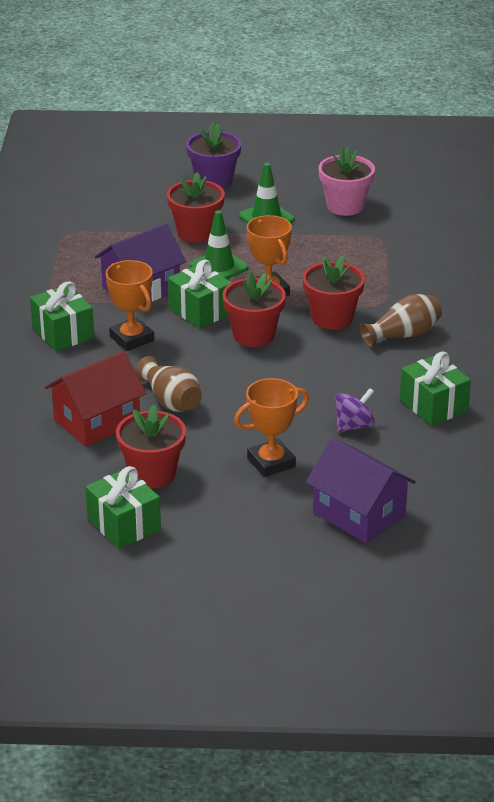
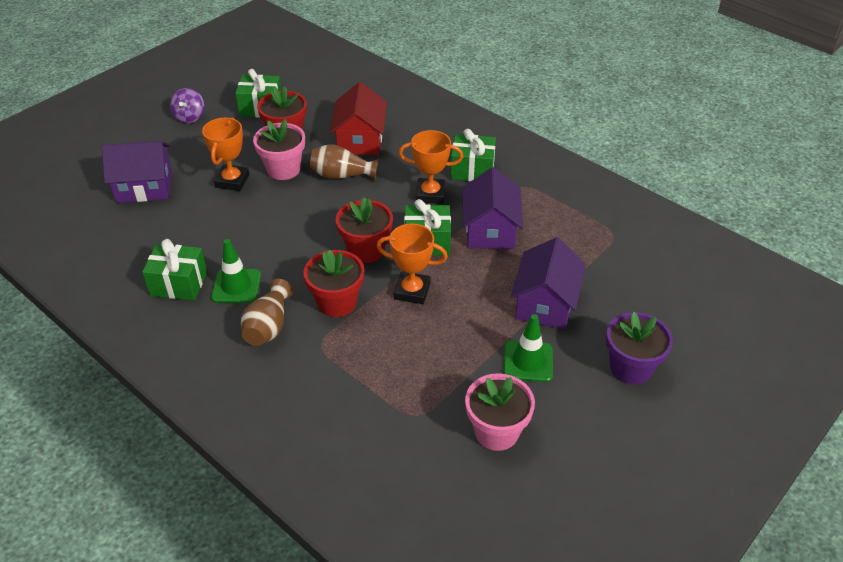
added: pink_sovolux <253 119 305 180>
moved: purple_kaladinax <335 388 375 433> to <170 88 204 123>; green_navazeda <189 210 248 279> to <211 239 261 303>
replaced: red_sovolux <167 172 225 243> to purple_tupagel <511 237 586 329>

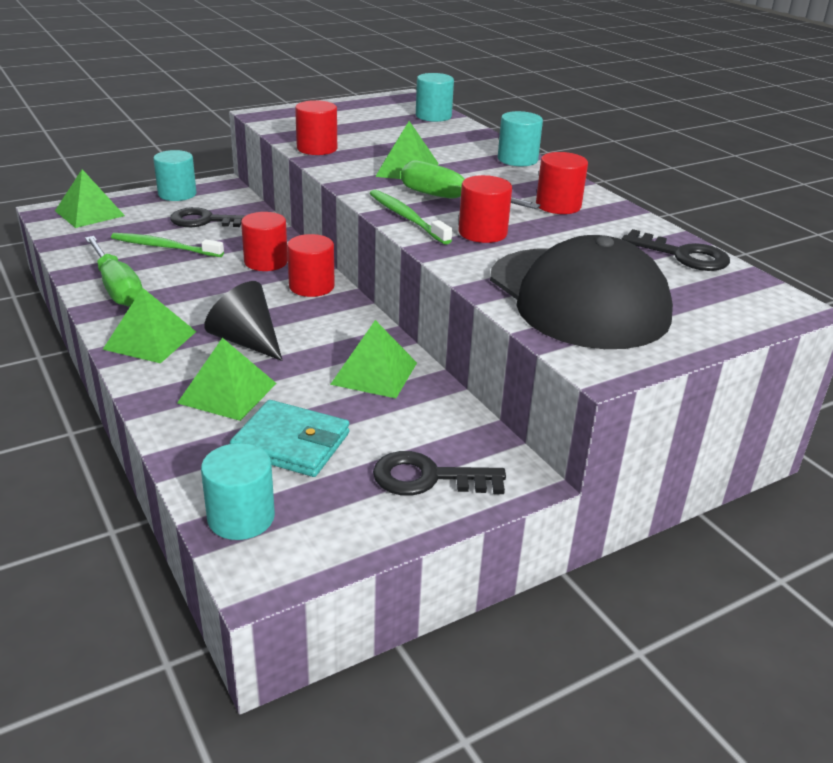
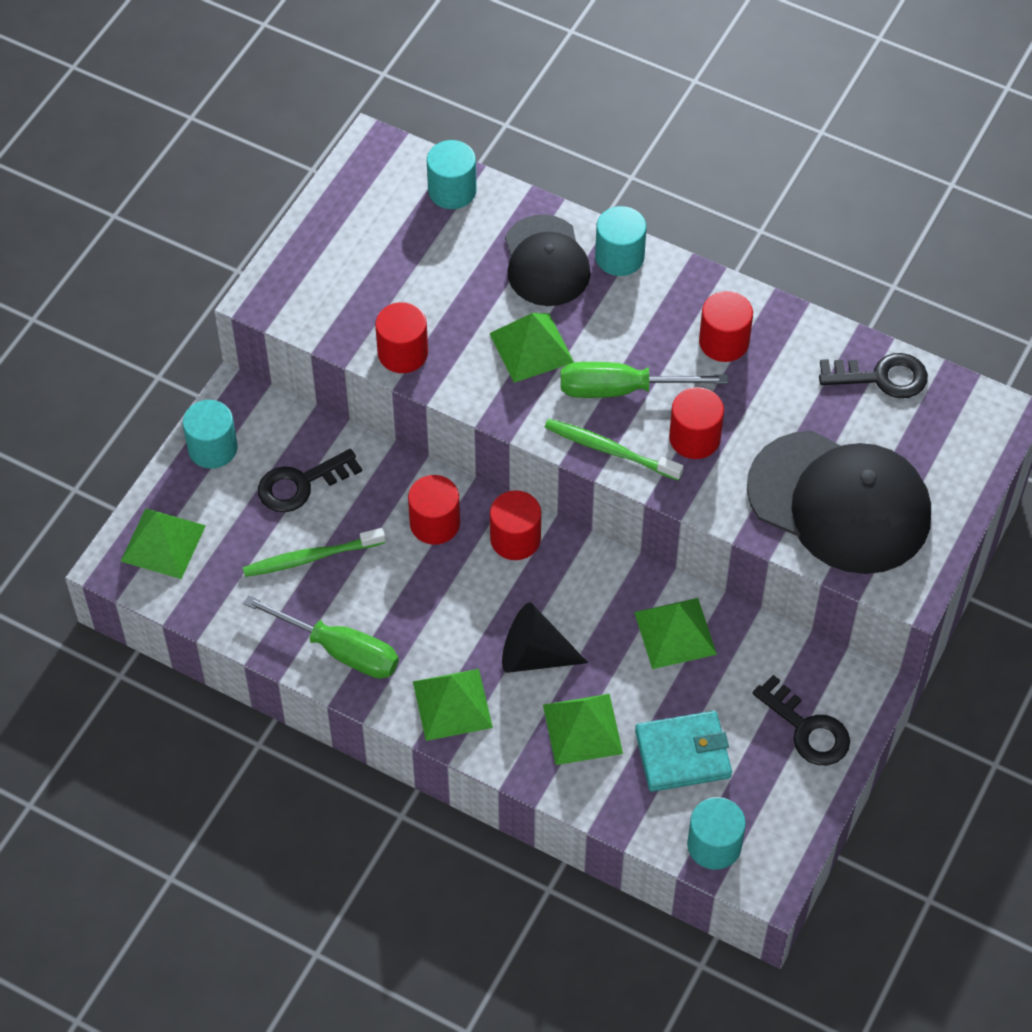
added: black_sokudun <505 215 591 306>
turned: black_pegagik <373 451 506 496> = <753 675 850 765> 105 degrees counterclockwise

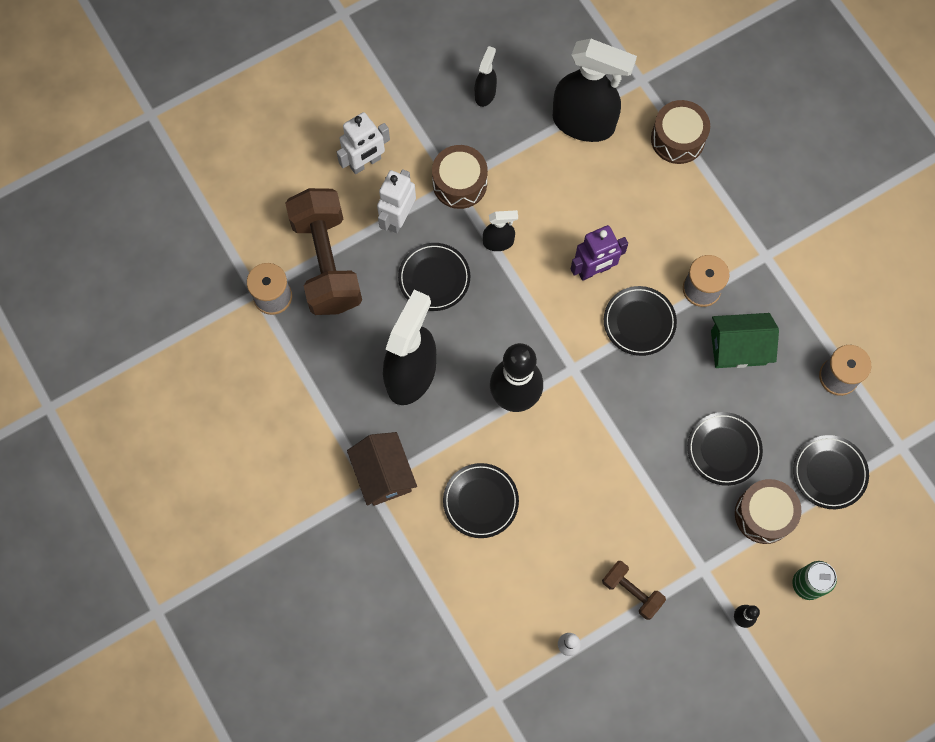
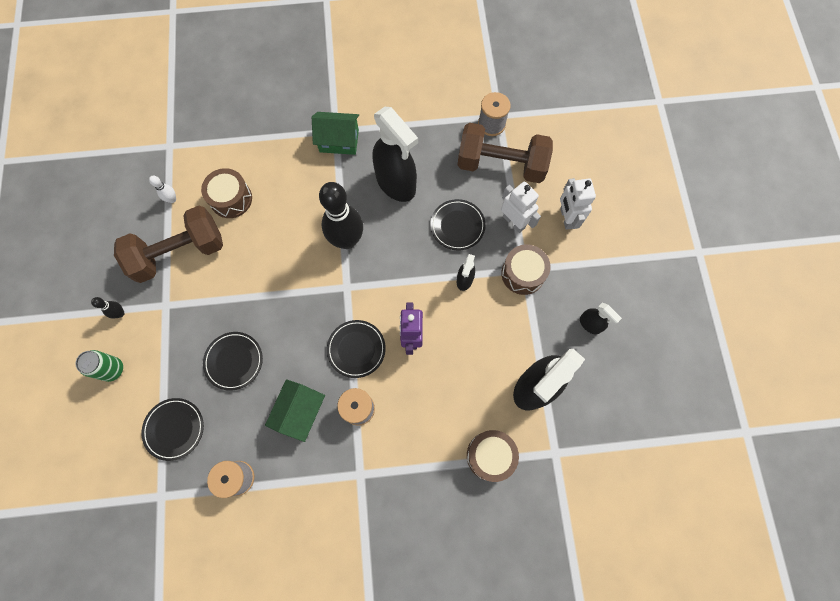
removed: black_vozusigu <443 463 519 538>
moved: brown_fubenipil <735 479 802 544> to <201 168 252 218>
recoloured: brown_tupagel <347 432 417 506> to green_tupagel <312 112 359 155>
resized: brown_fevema <602 561 666 620> = <114 206 223 283> x2.05

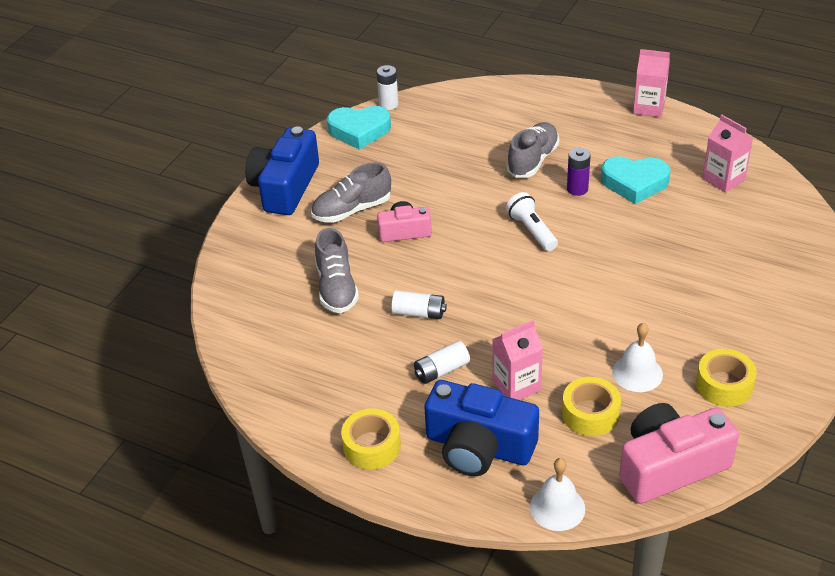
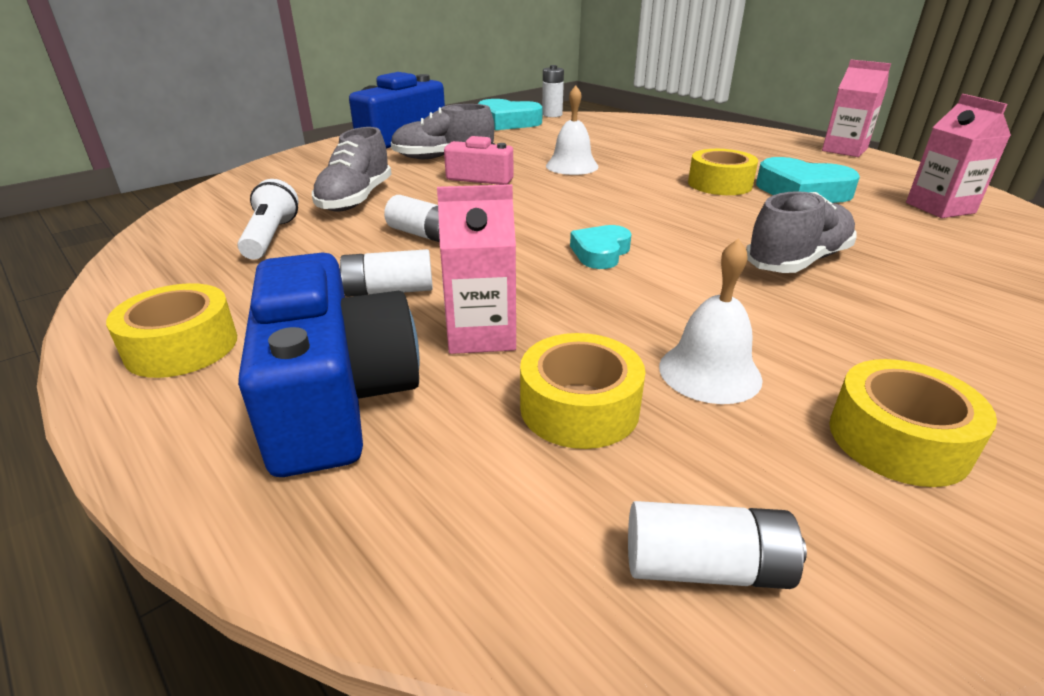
added: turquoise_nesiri <570 225 632 269>
moved: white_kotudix <506 192 558 251> to <237 179 299 259>; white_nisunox <530 458 585 531> to <546 86 599 175>; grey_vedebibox <506 122 559 178> to <746 191 857 273>
replaced: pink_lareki <619 403 739 504> to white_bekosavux <628 501 807 589>; purple_bekosavux <567 148 591 196> to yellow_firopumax <688 149 758 195>
turned: blue_lareki <424 380 539 476> = <238 253 420 477> 150 degrees counterclockwise

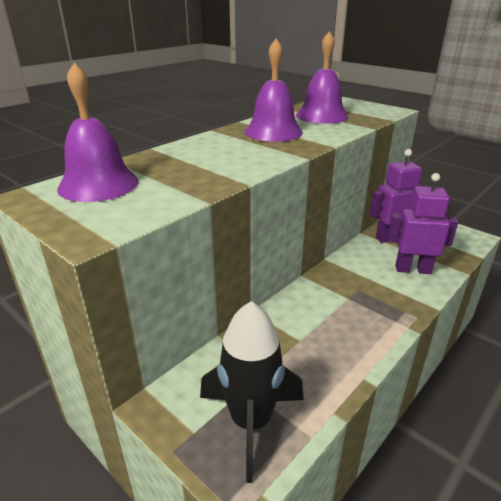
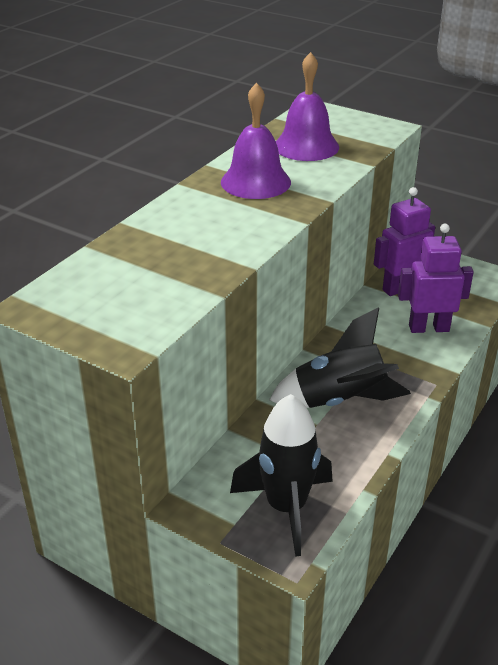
removed: purple_nisunox <57 63 139 202>
added: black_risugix <269 307 411 408>

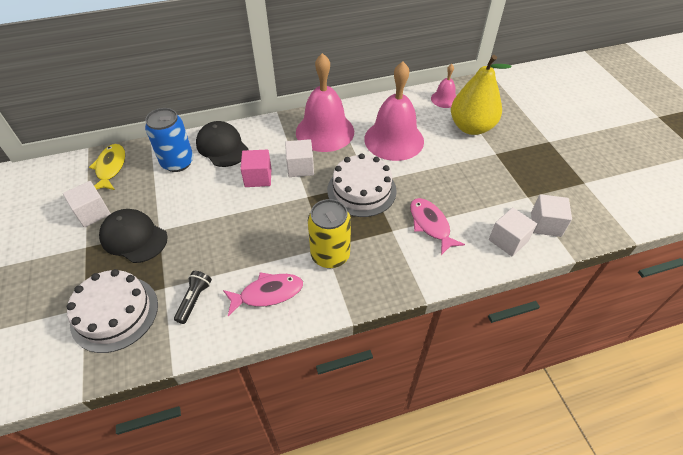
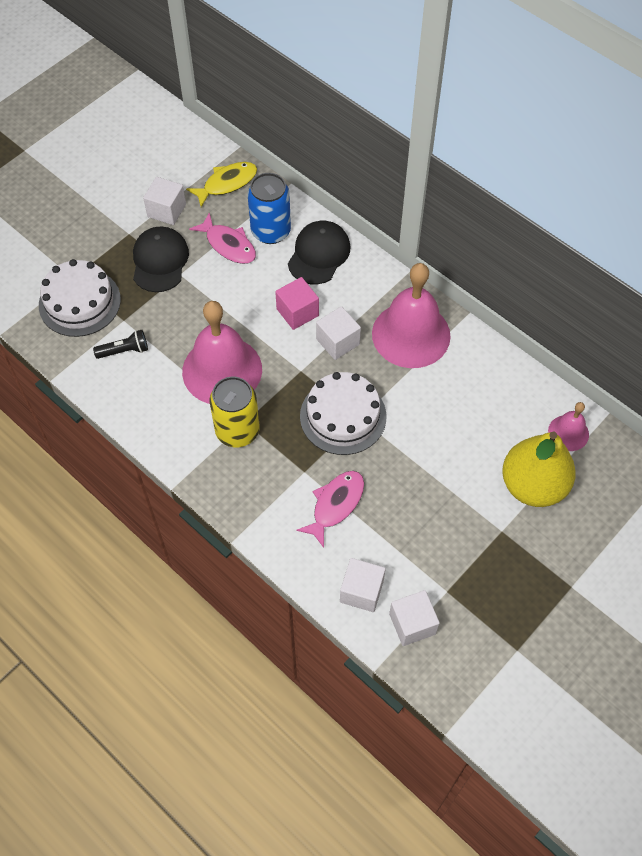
moved: pink_nisunox <364 61 424 161> to <182 301 262 404>; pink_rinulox <223 272 303 316> to <189 212 256 264>

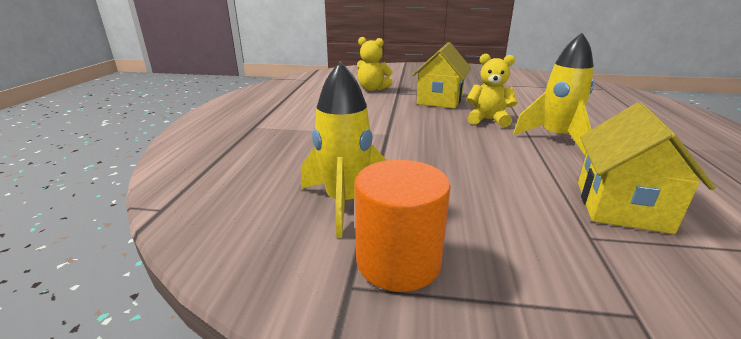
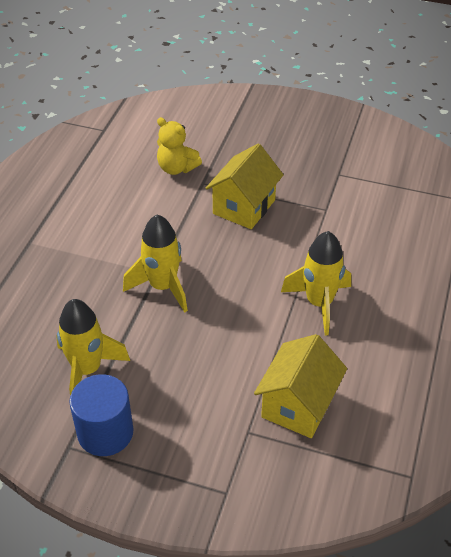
removed: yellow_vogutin <466 54 518 127>
added: yellow_risugix <123 214 188 312>
recoloured: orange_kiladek <354 160 451 292> to blue_kiladek <69 374 133 456>

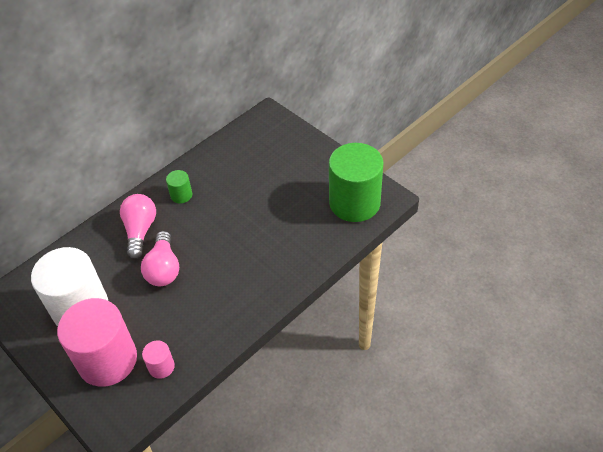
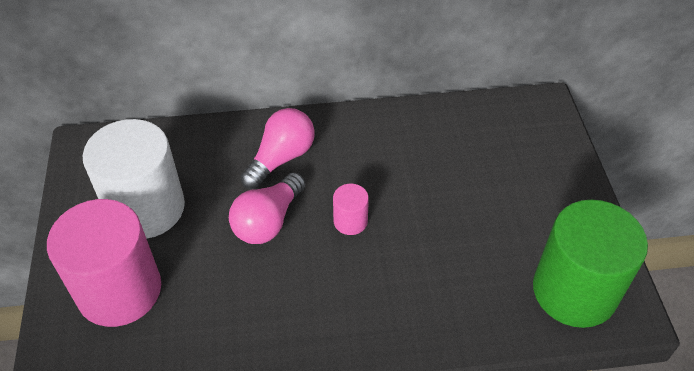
removed: green_kiladek <166 170 192 204>
moved: pink_kiladek <142 340 175 379> to <333 184 369 235>

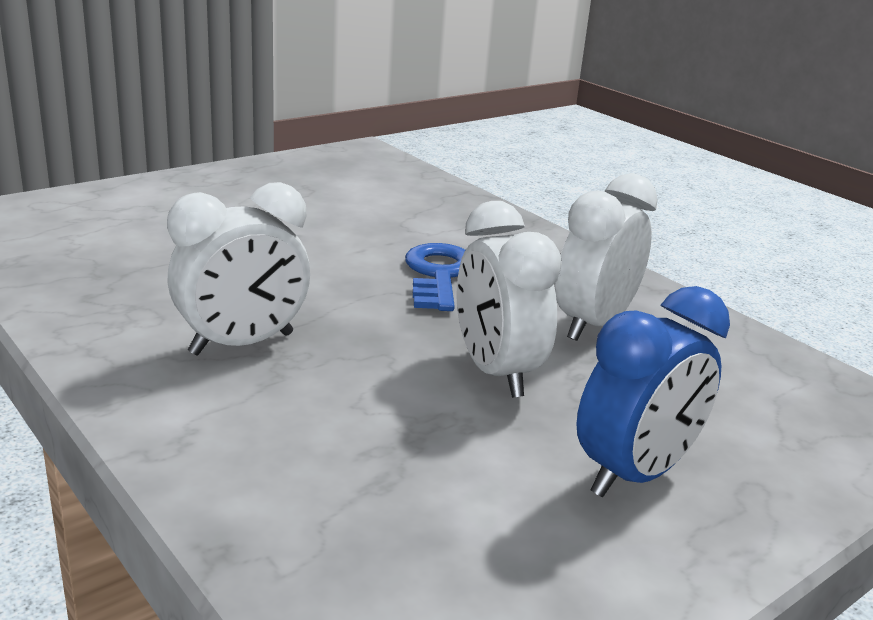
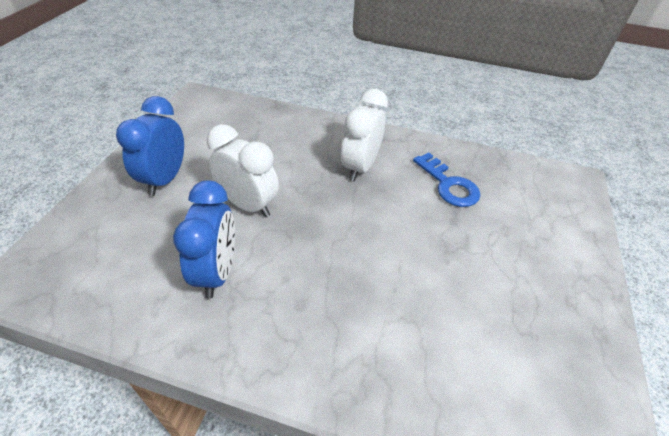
moved: blue_pegagik <405 243 465 311> to <413 153 481 207>
recoloured: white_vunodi <555 173 658 341> to blue_vunodi <173 181 235 299>

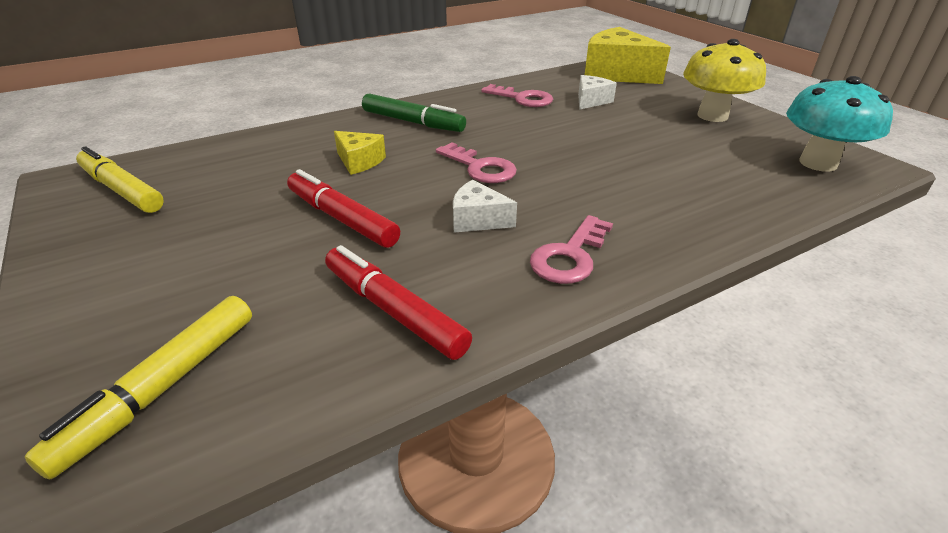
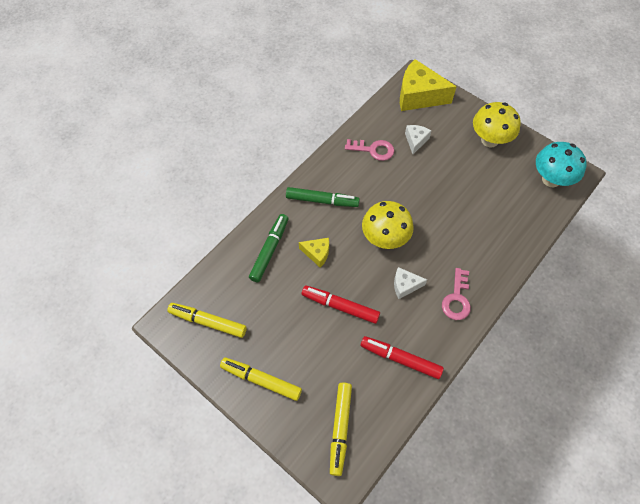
added: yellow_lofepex <220 357 302 401>; green_lofepex <249 214 289 282>
replaced: pink_pegagik <436 142 517 183> to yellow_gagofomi <362 201 414 249>

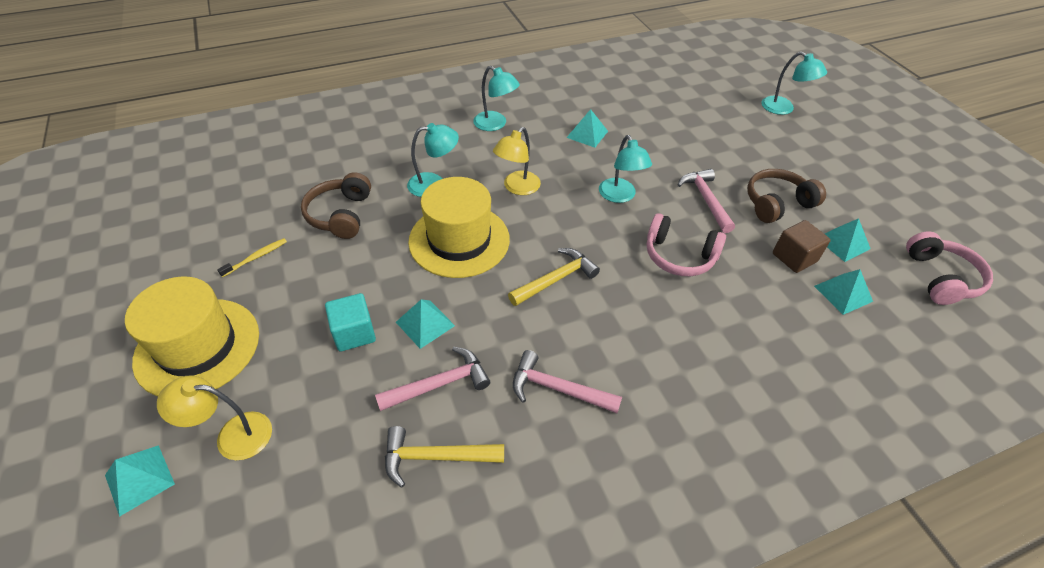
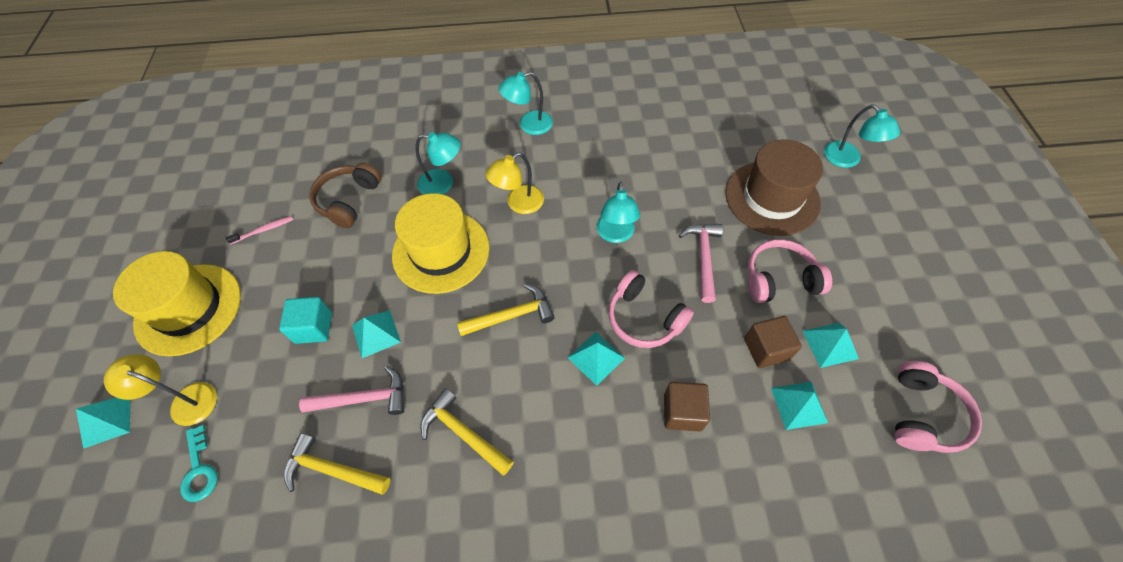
added: turquoise_pegagik <180 425 218 502>; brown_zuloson <664 382 710 431>; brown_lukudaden <725 140 823 236>
moved: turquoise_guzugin <566 109 608 148> to <568 332 625 386>
recoloured: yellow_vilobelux <217 238 287 277> to pink_vilobelux <226 216 293 245>; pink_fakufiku <513 350 622 413> to yellow_fakufiku <420 388 514 476>; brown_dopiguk <747 169 826 223> to pink_dopiguk <748 239 832 303>
turned: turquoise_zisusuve <473 66 520 131> = <498 72 553 135> 105 degrees clockwise

